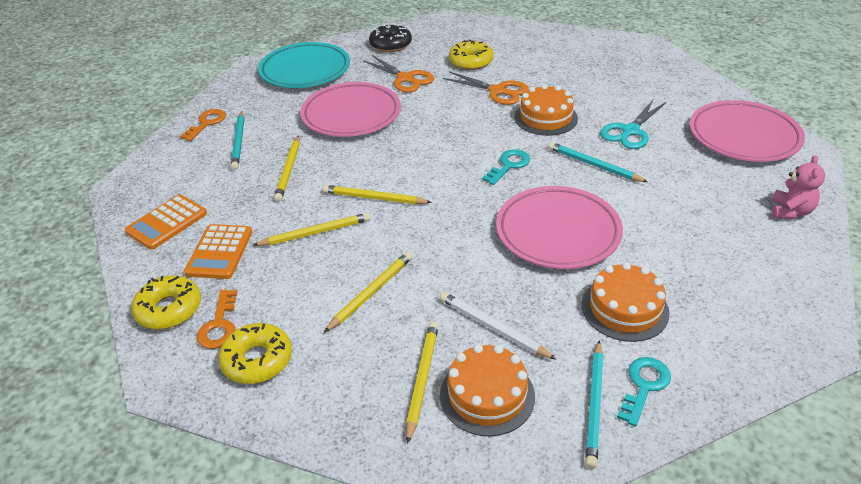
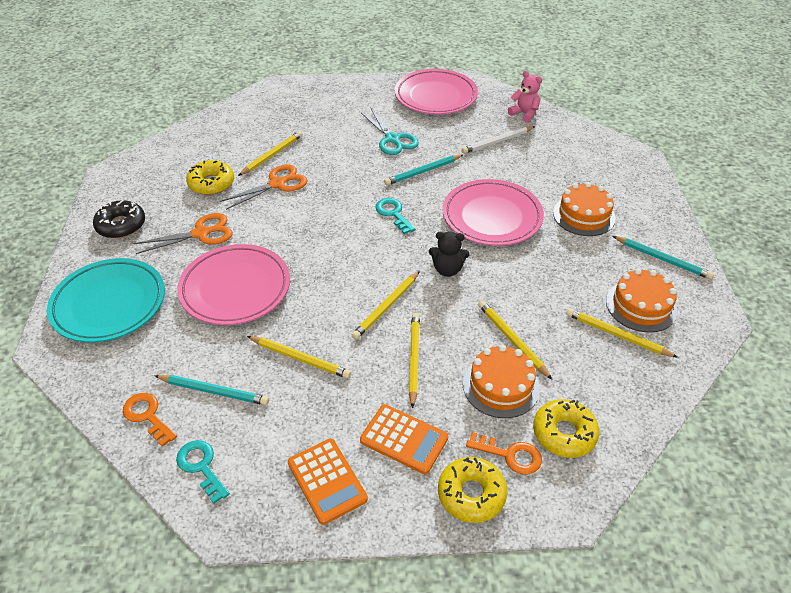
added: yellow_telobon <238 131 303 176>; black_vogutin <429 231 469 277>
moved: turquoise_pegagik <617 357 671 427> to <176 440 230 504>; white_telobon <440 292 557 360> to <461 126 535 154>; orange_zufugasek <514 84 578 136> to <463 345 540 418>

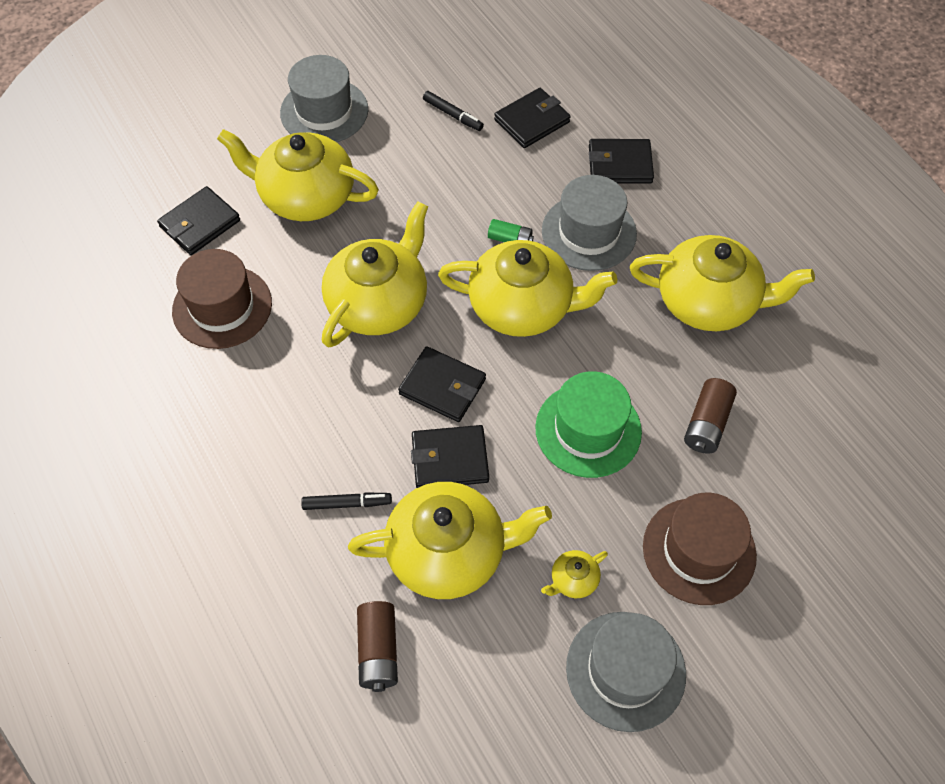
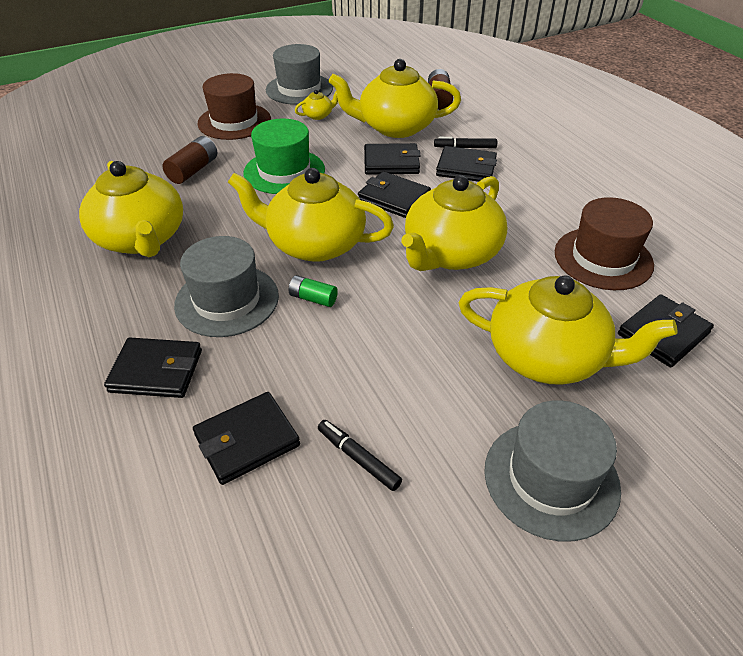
added: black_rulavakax <436 146 497 182>
turned: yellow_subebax <630 235 815 331> = <79 161 183 257> 135 degrees counterclockwise

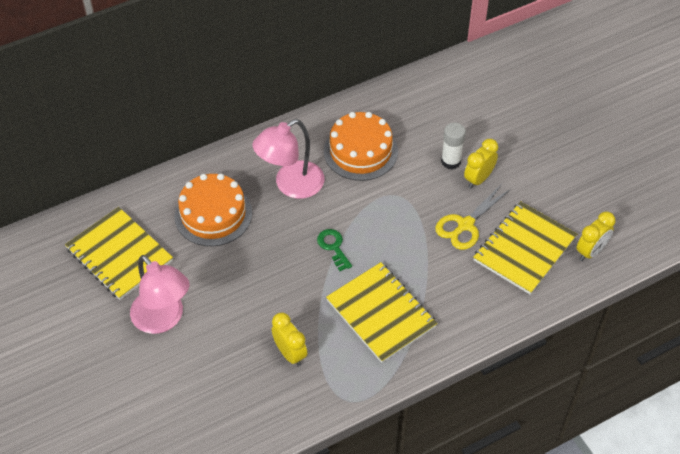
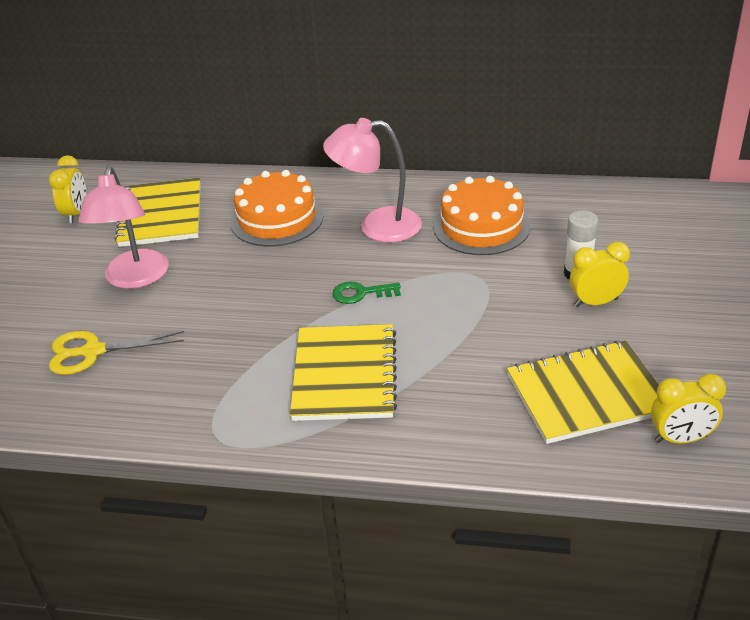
moved: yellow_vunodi <272 313 307 367> to <49 155 86 223>; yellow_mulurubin <435 184 511 250> to <49 331 184 375>
turned: green_pegagik <317 229 352 271> = <332 282 401 304> 105 degrees counterclockwise

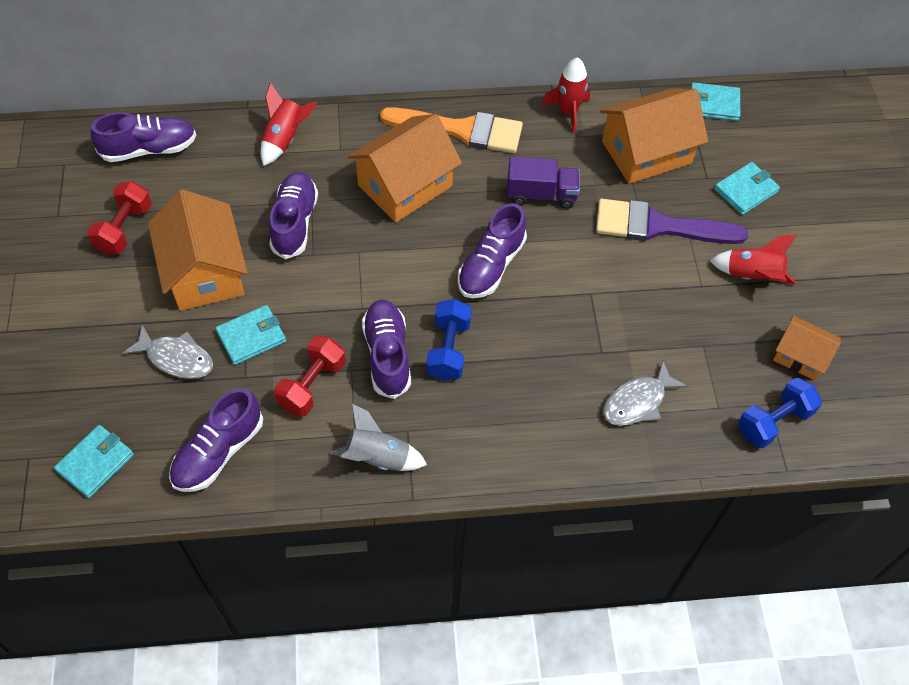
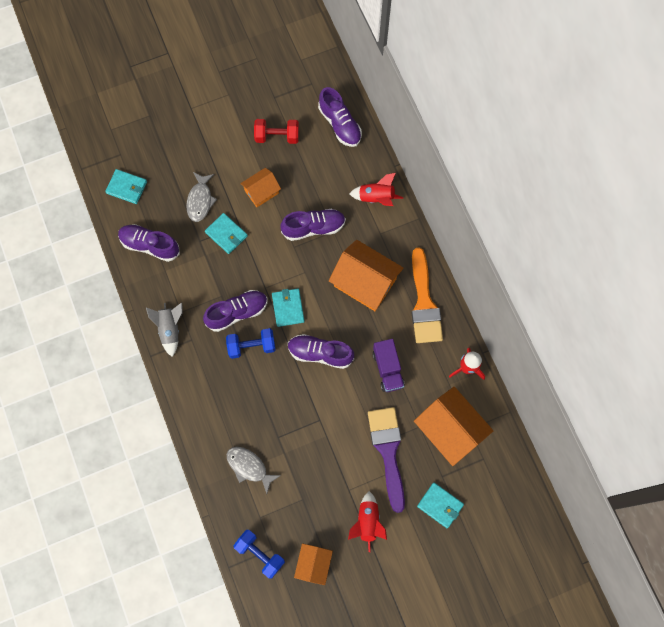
removed: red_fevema <274 336 346 416>
moved: turquoise_rulavakax <690 82 740 121> to <272 289 305 327>
resized: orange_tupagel <148 189 248 311> = <240 168 281 207> x0.56

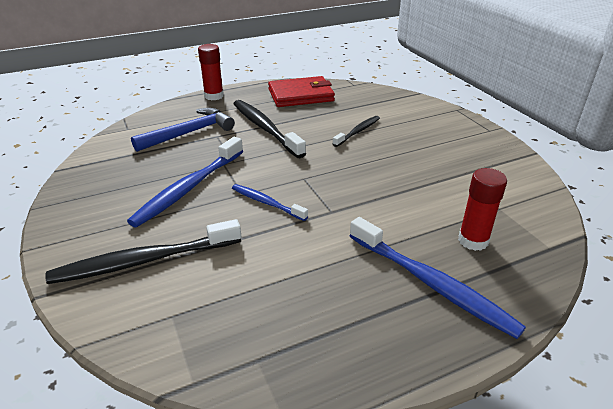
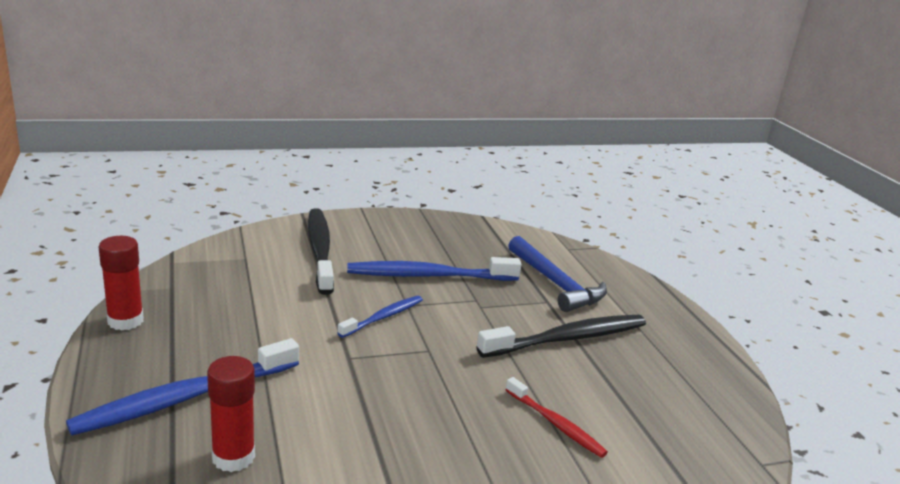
removed: red_rulavakax <268 76 335 107>
moved: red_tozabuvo <198 44 224 101> to <99 236 144 330>
recoloured: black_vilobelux <333 116 380 147> to red_vilobelux <505 377 608 458>
turned: blue_vilobelux <127 137 243 227> = <347 257 522 281> 45 degrees counterclockwise

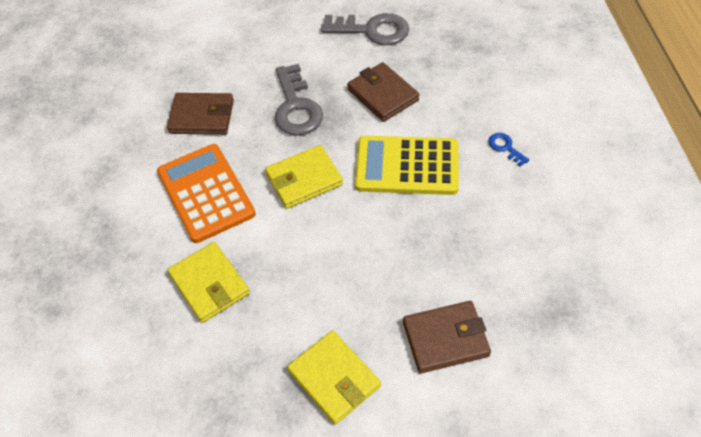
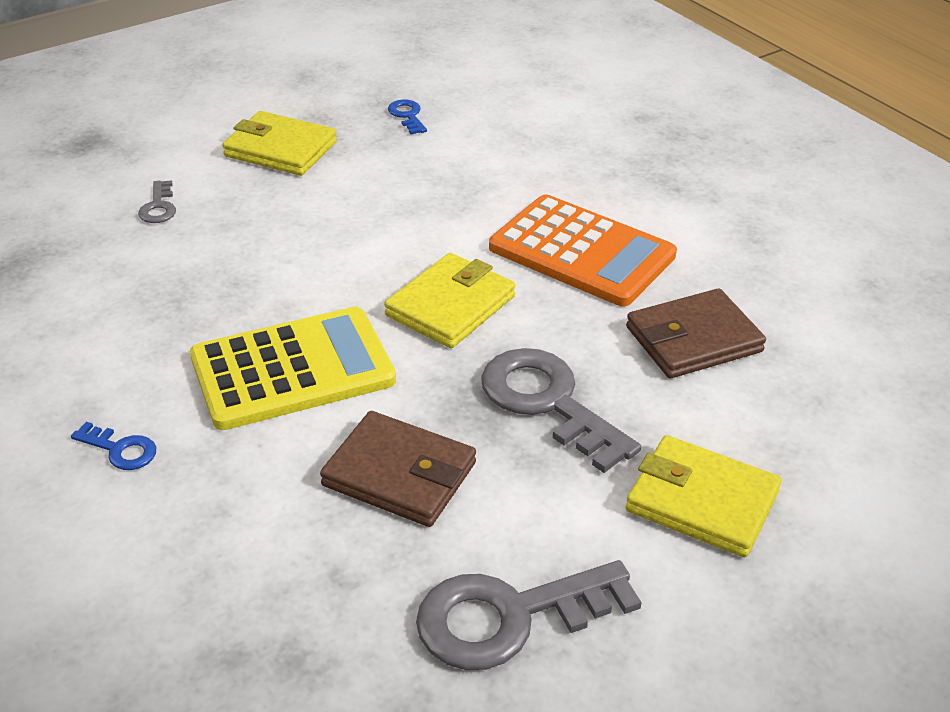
added: blue_pegagik <388 99 427 135>
moved: yellow_rulavakax <168 242 250 323> to <626 435 782 558>
replaced: brown_rulavakax <403 301 491 373> to grey_pegagik <138 180 176 223>

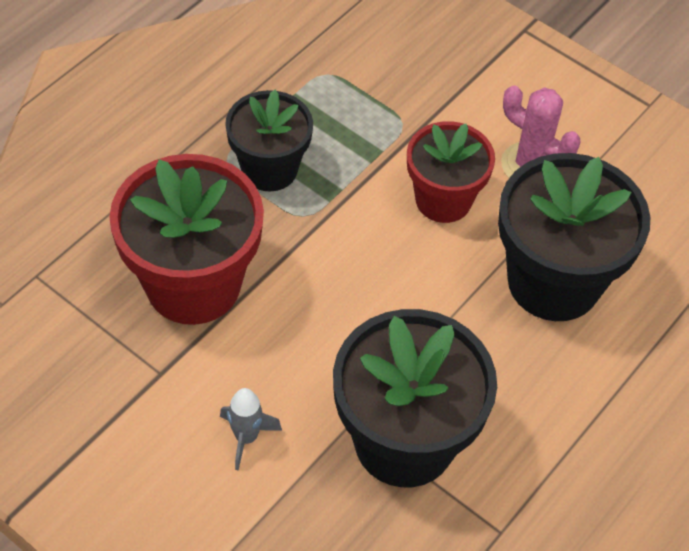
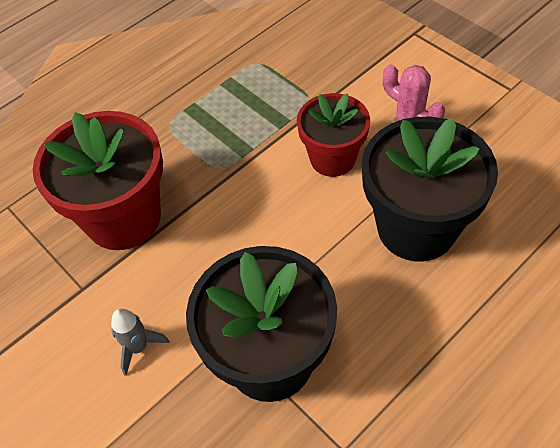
removed: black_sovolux <225 90 313 191>

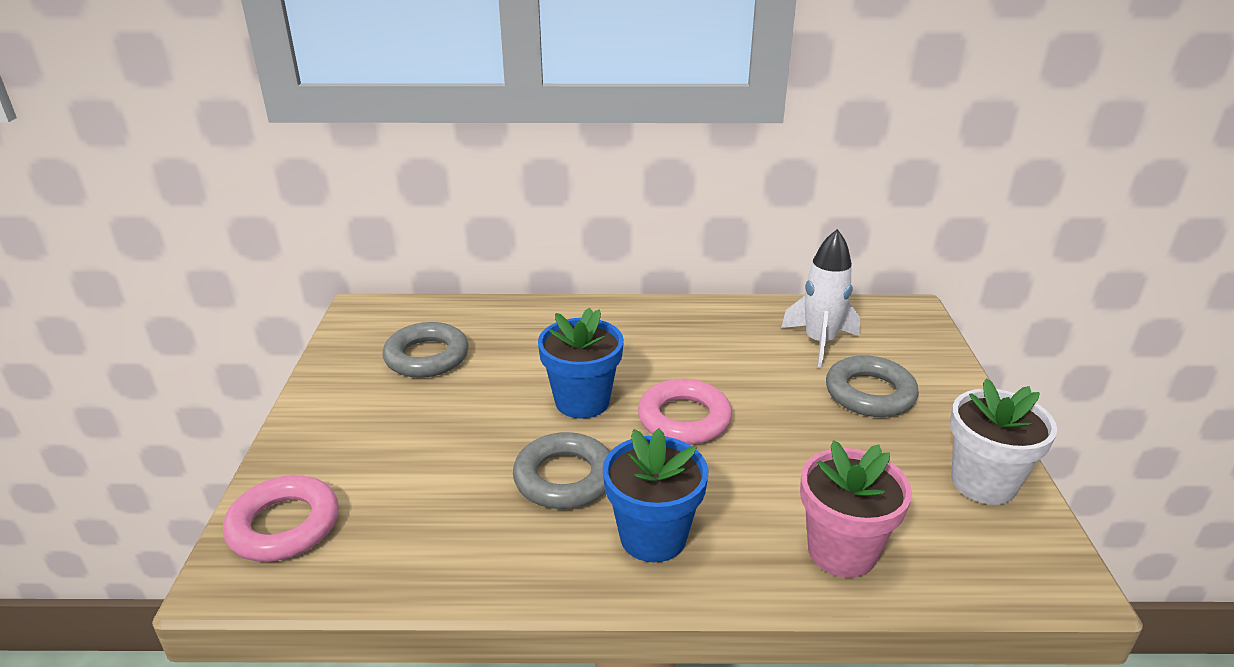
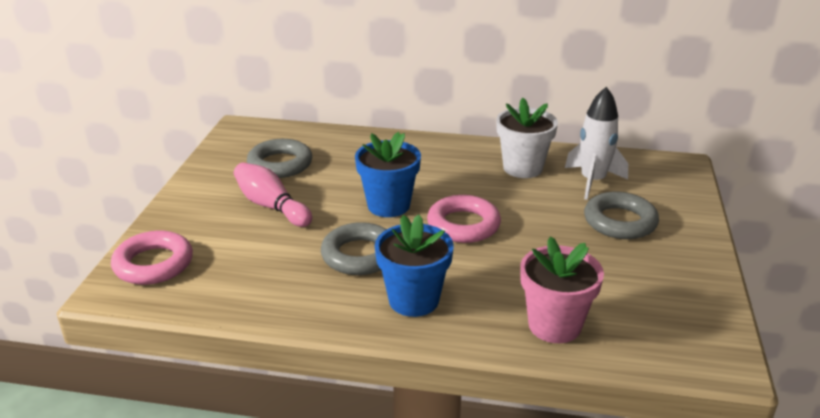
added: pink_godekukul <234 162 312 227>
moved: white_sovolux <950 378 1057 505> to <496 98 558 178>

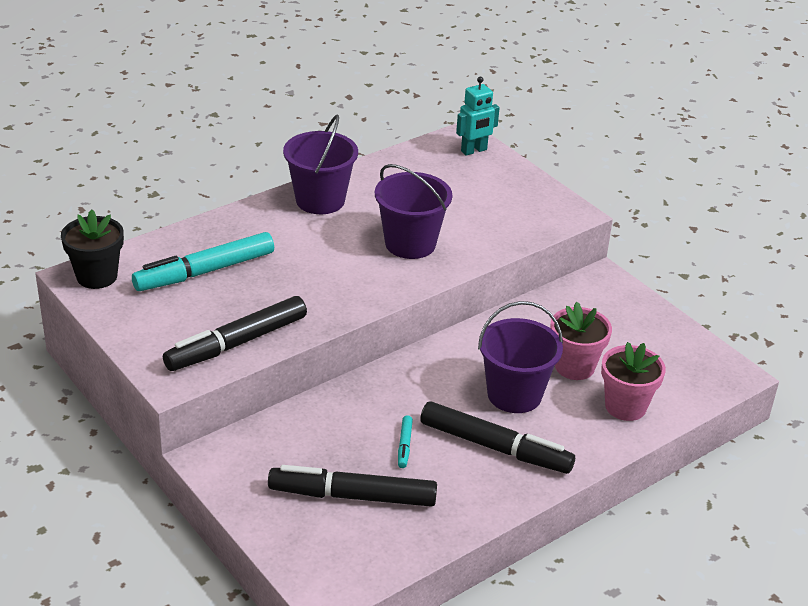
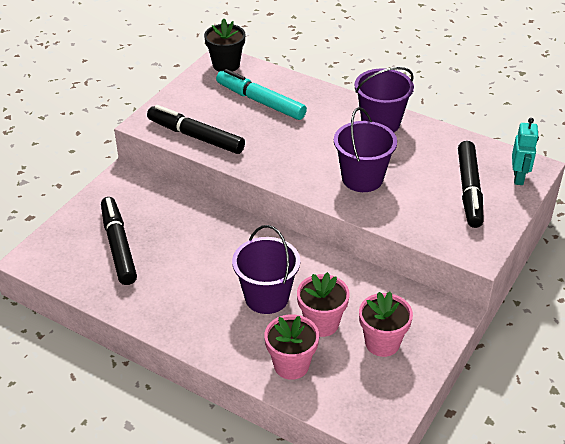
removed: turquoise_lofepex <398 415 413 468>
added: pink_sovolux <359 291 413 357>
moved: black_lofepex <420 401 575 474> to <458 141 484 228>
turned: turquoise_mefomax <456 77 500 156> = <512 118 539 185> 120 degrees counterclockwise

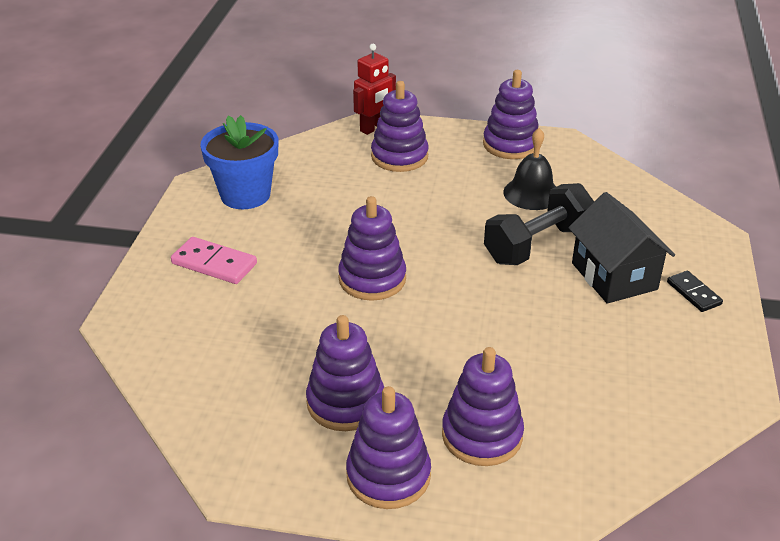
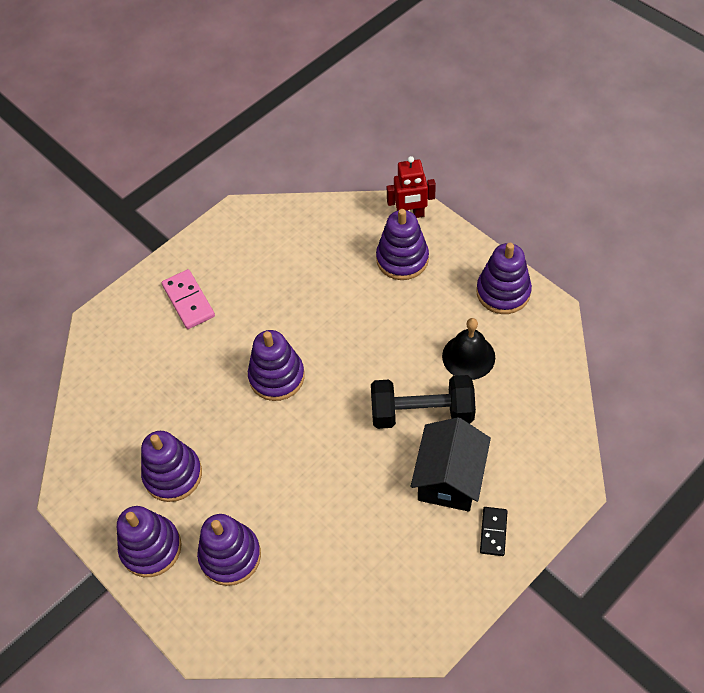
removed: blue_sovolux <200 115 278 209>

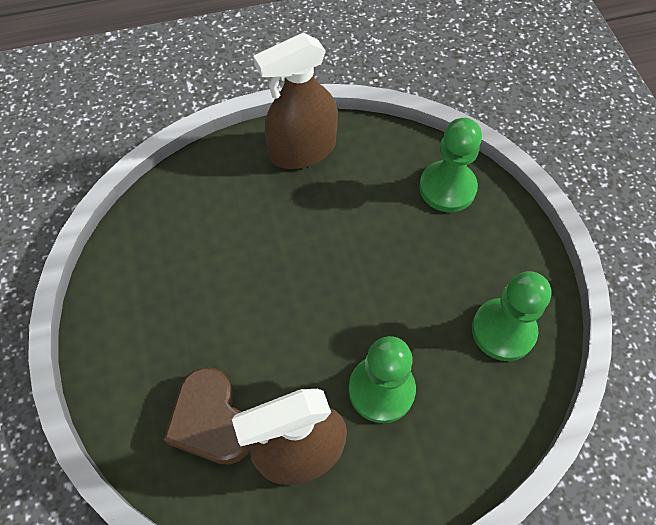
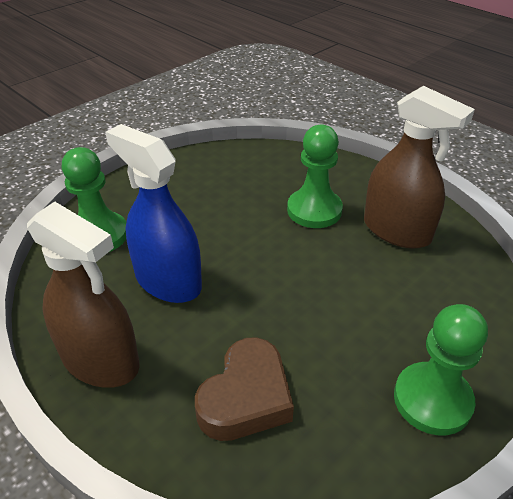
added: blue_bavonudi <105 124 202 303>
moved: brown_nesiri <163 367 251 465> to <195 337 294 441>; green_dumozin <472 271 551 361> to <394 304 488 435>

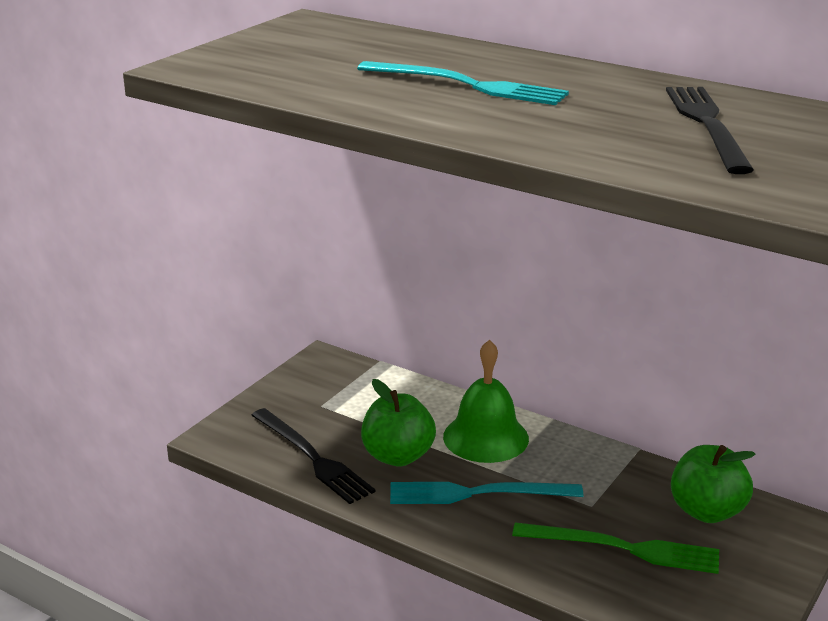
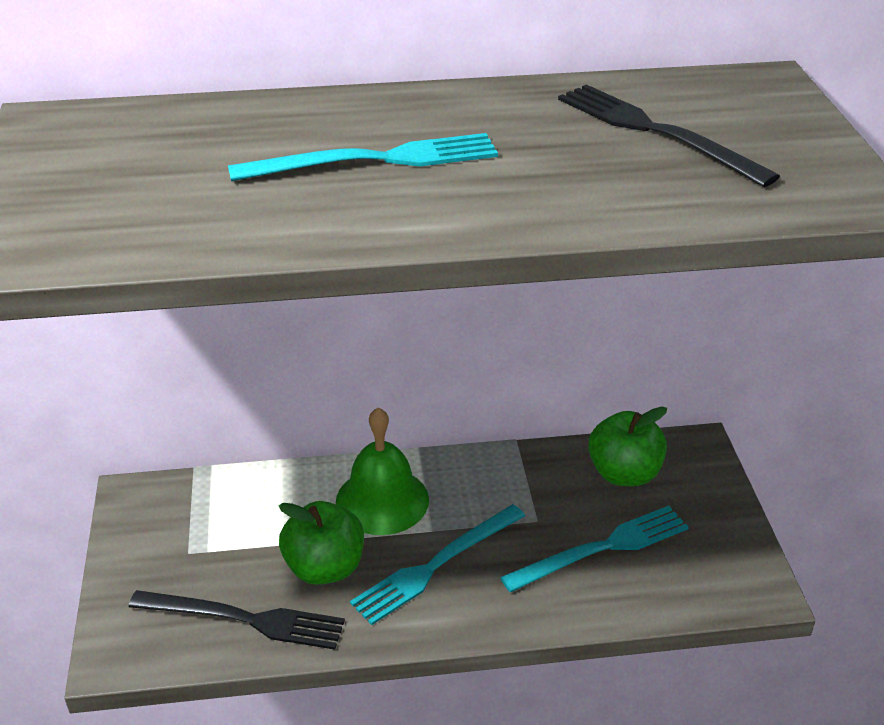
recoloured: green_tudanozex <512 522 719 574> to turquoise_tudanozex <500 506 689 592>

